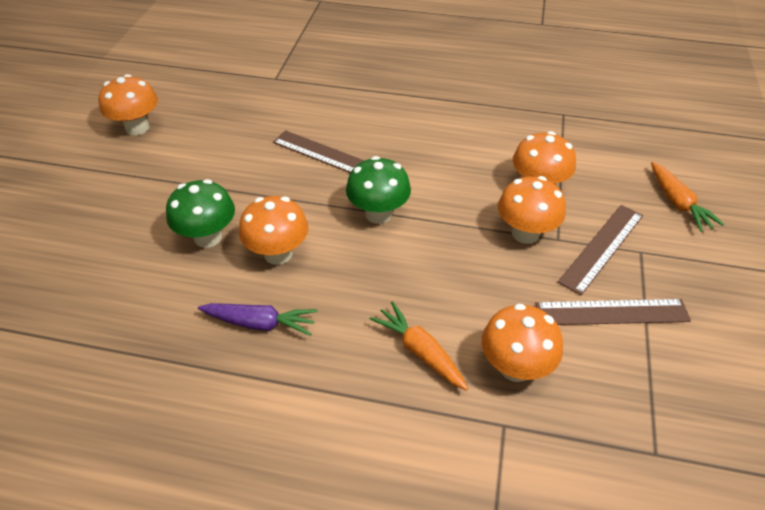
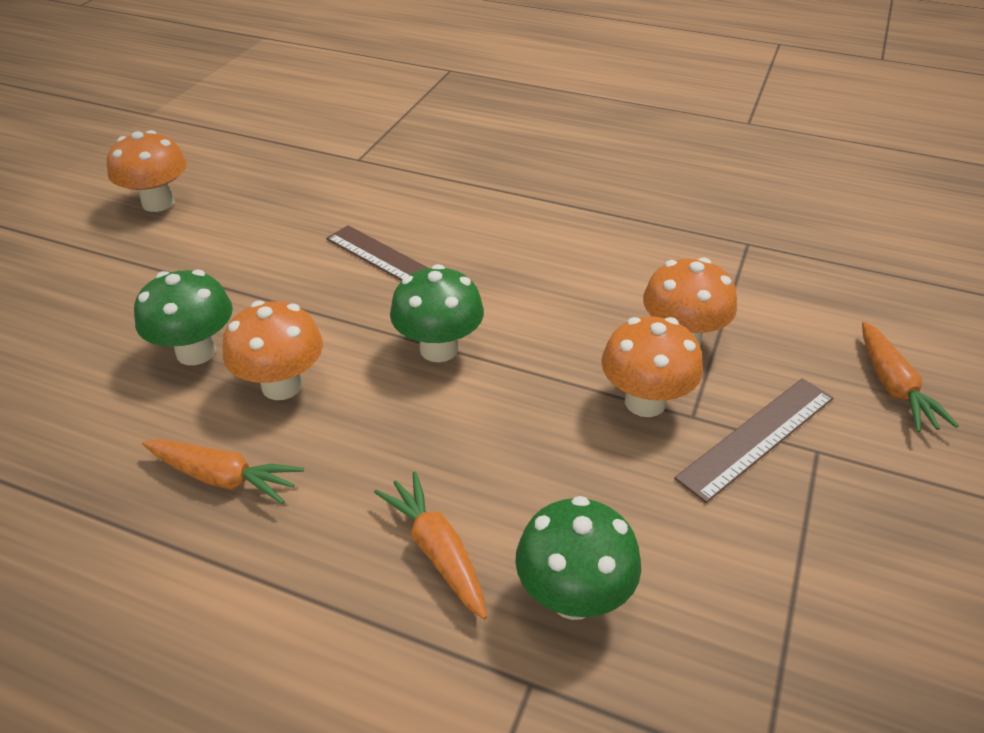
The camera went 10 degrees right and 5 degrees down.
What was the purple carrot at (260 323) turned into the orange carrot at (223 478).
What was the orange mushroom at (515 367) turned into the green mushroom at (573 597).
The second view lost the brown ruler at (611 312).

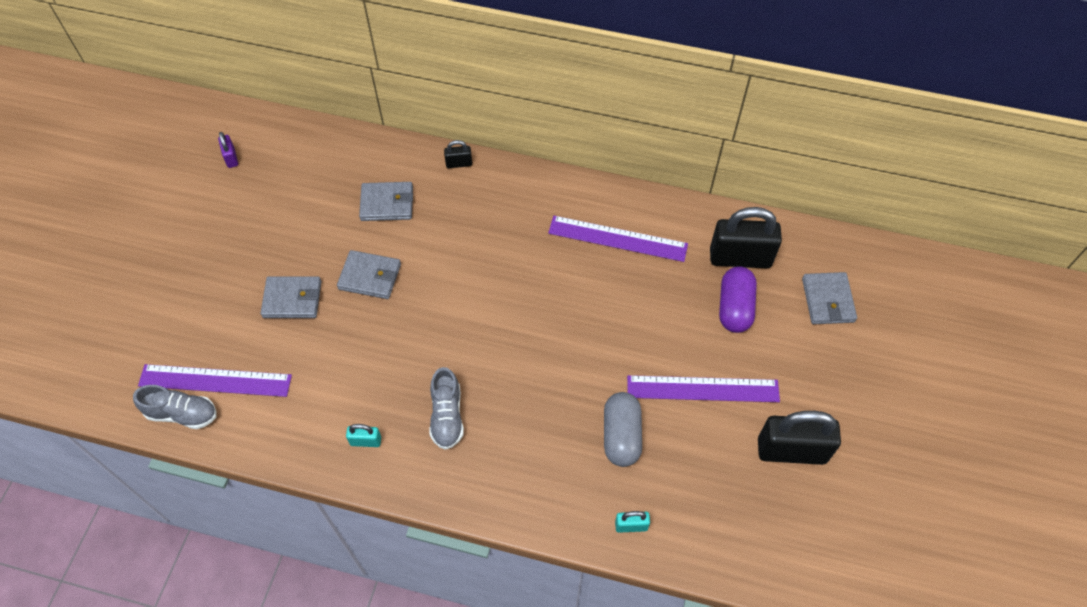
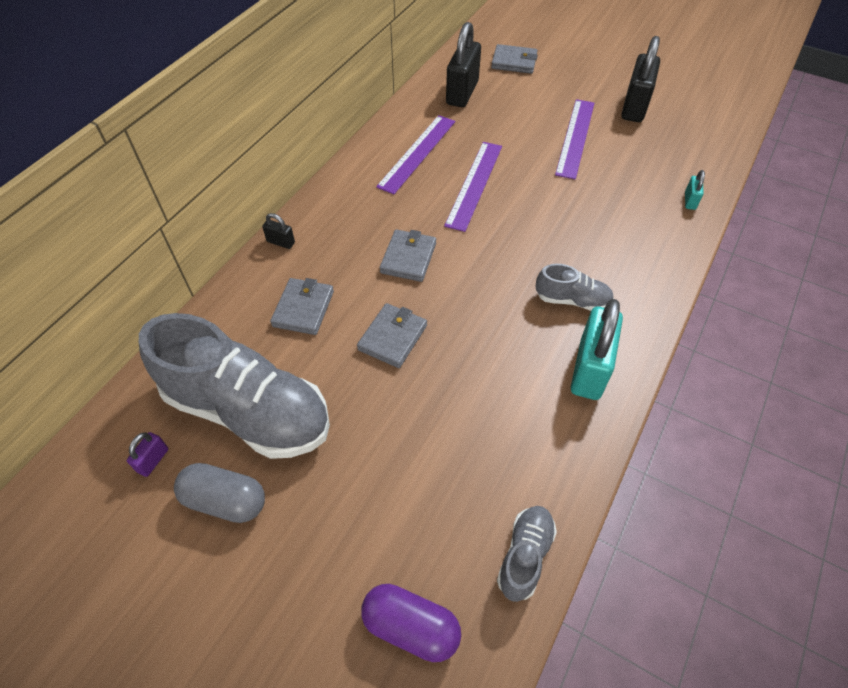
The camera went 75 degrees left and 5 degrees down.
The purple padlock at (231 158) ended up facing another way, 60 degrees counterclockwise from before.
The second view gained the grey shoe at (248 410).
The grey capsule ended up elsewhere, having gone from (621 435) to (225 500).
The black padlock at (459 163) ended up facing another way, 75 degrees counterclockwise from before.
The purple capsule ended up elsewhere, having gone from (735 307) to (411 627).
The grey wallet ended up elsewhere, having gone from (292 299) to (408 258).
The purple ruler ended up elsewhere, having gone from (215 381) to (474 184).
The size of the turquoise padlock at (365 441) changed by a factor of 2.22.

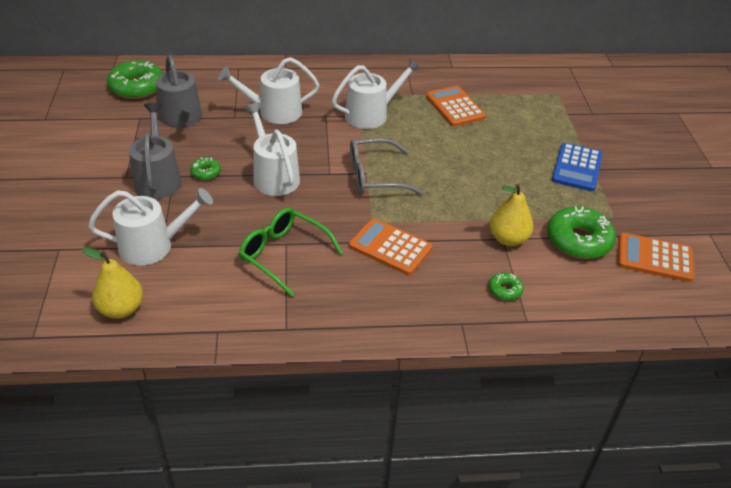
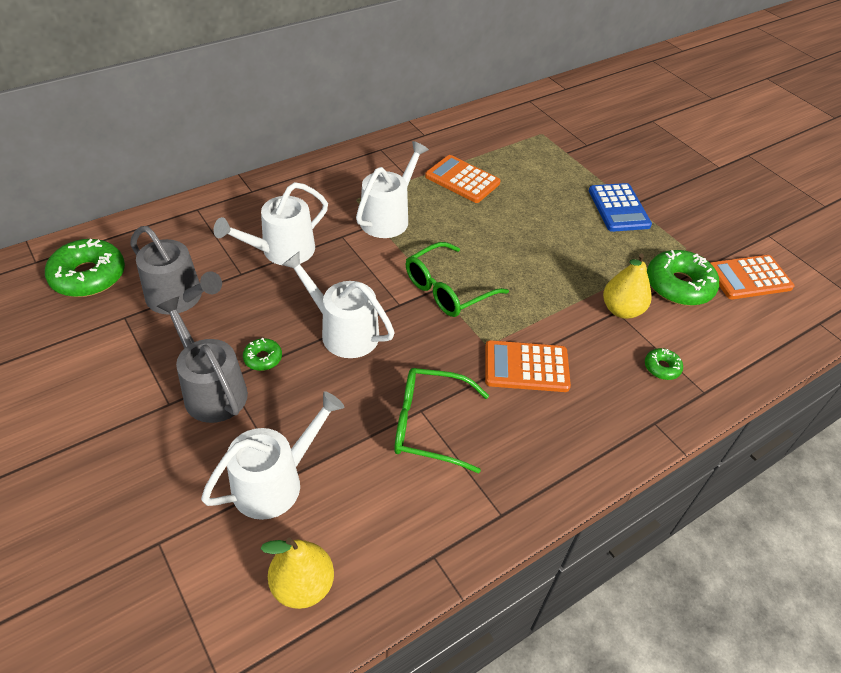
The camera went 30 degrees left and 5 degrees up.
What was the grey glasses at (375 176) turned into the green glasses at (448 289).

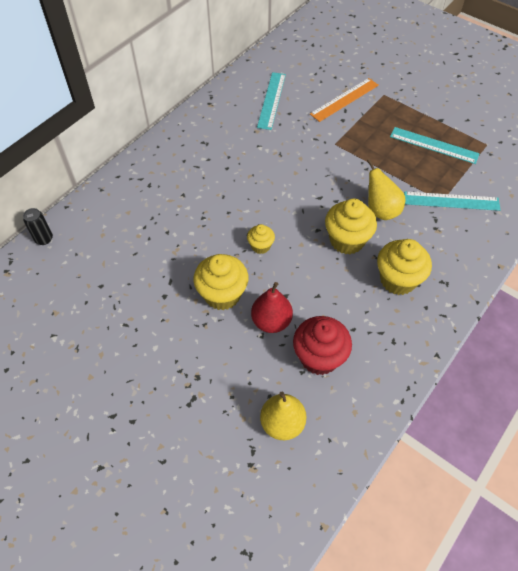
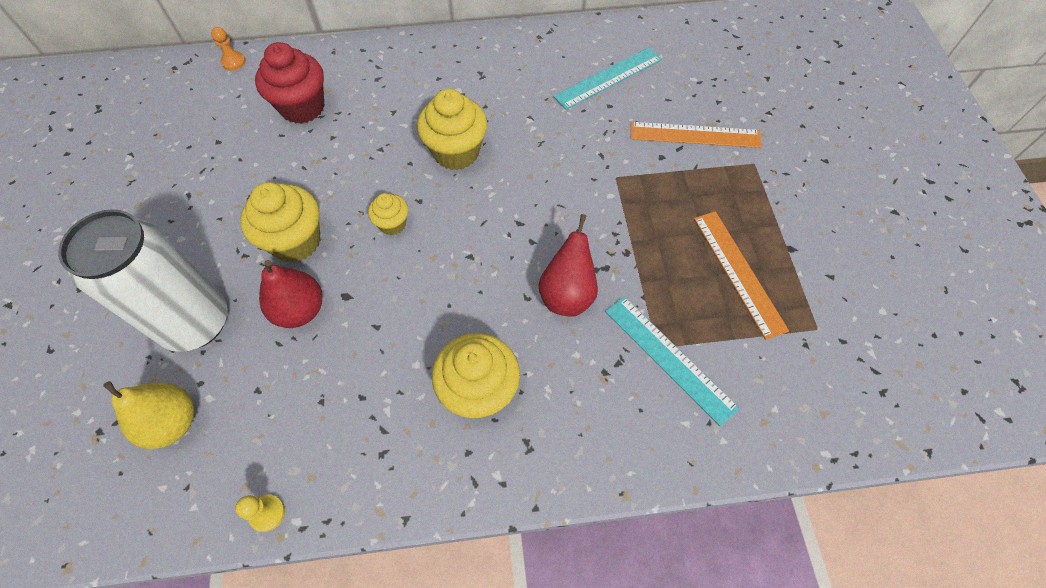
The camera went 45 degrees right and 5 degrees up.
The second view gained the white can at (196 322).
Where the black can stood at (44 239), the orange pawn came to stand at (233 62).
The second view gained the yellow pawn at (267 513).
The red cupcake ended up elsewhere, having gone from (319 357) to (302 107).
The yellow cupcake ended up elsewhere, having gone from (347 240) to (456 152).
What was the yellow pear at (381 210) turned into the red pear at (567 294).
What was the turquoise ruler at (434 145) turned into the orange ruler at (738 272).

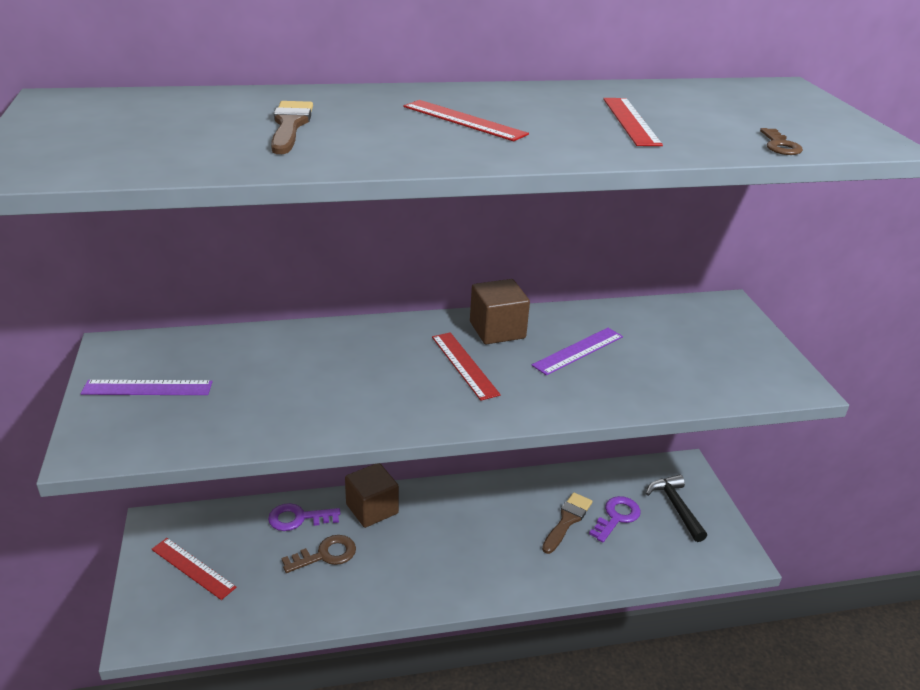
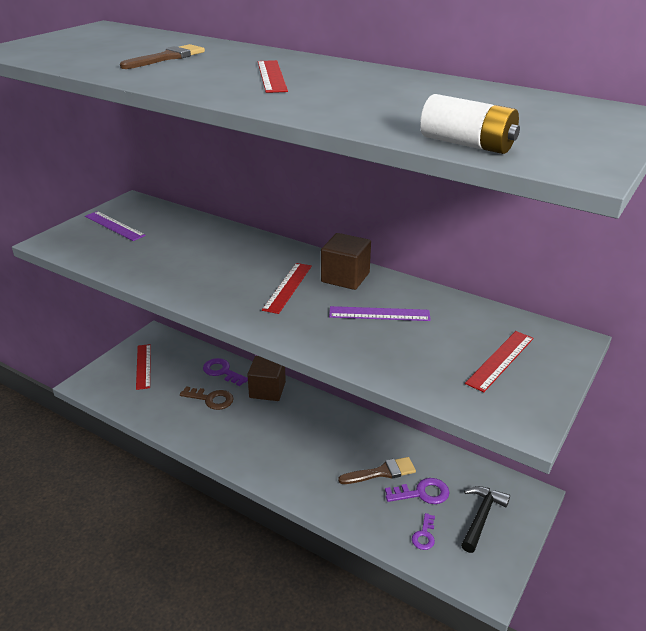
The camera went 45 degrees right and 0 degrees up.
The second view gained the purple key at (424 535).
Where the brown key stood at (780 145), the white battery came to stand at (467 144).
The red ruler ended up elsewhere, having gone from (631 121) to (500 360).

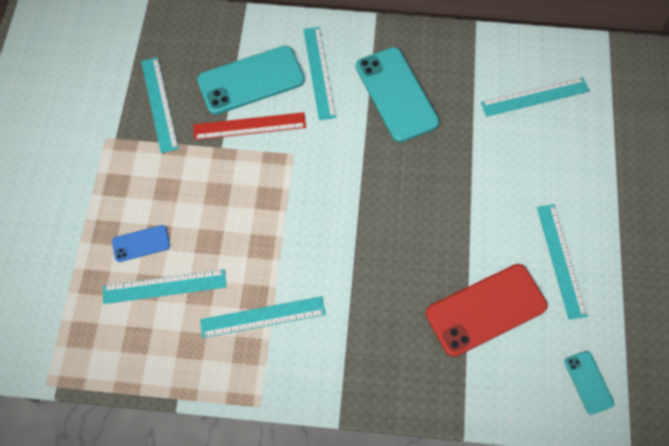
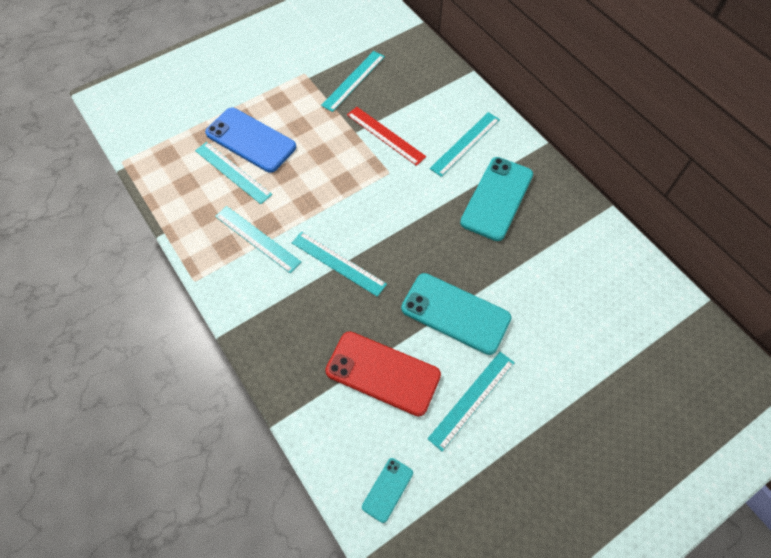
The camera went 50 degrees right and 5 degrees down.
The size of the blue phone at (141 243) changed by a factor of 2.01.
The turquoise ruler ended up elsewhere, having gone from (535 97) to (338 263).
The turquoise phone ended up elsewhere, having gone from (251 80) to (455 313).

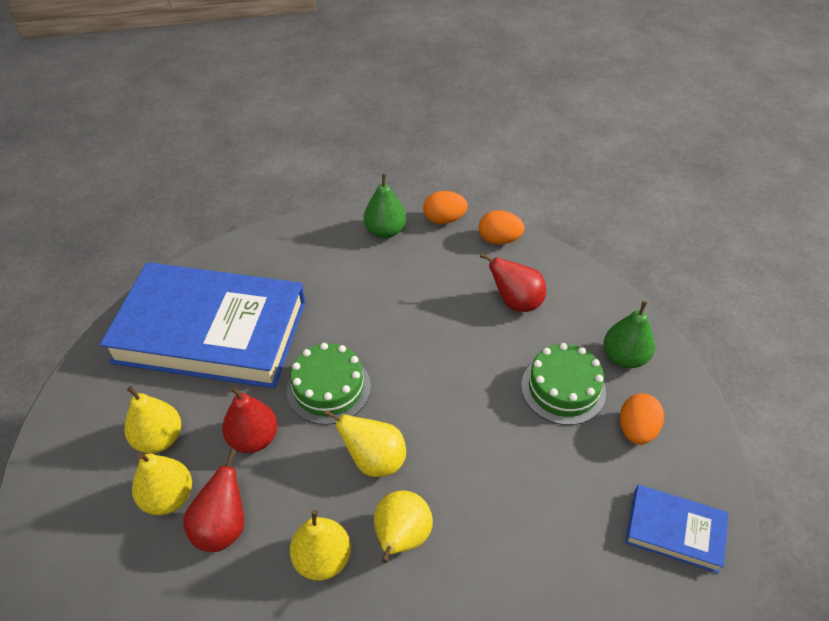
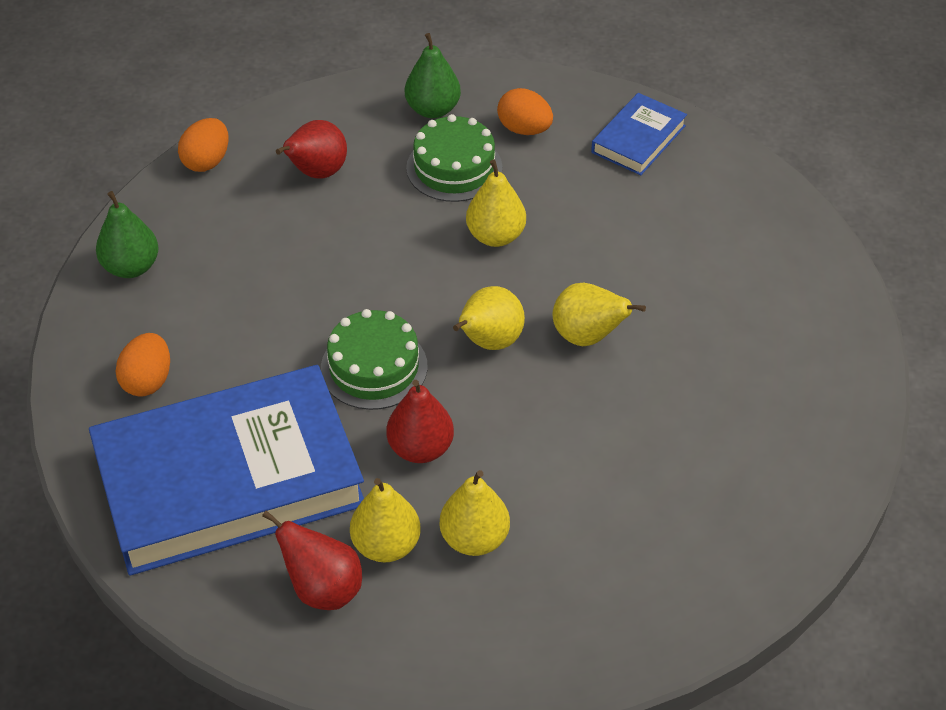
The camera went 75 degrees left and 0 degrees up.
The blue book at (211 332) ended up facing another way, 45 degrees clockwise from before.
The orange egg ended up elsewhere, having gone from (444 219) to (147 381).
The red pear ended up elsewhere, having gone from (222 527) to (323 589).
The yellow pear ended up elsewhere, having gone from (323 559) to (495 236).

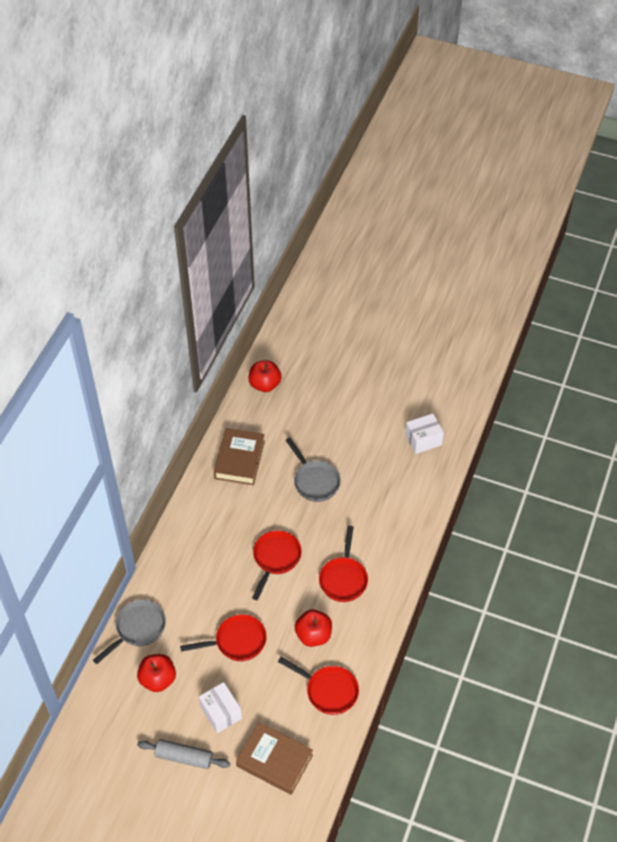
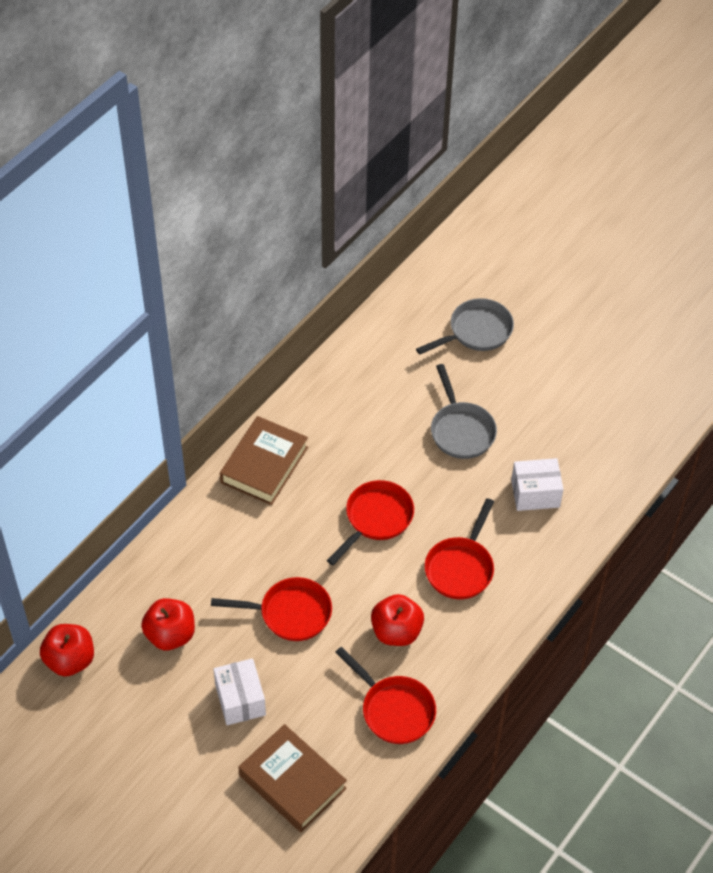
The camera went 15 degrees right and 0 degrees up.
The red apple ended up elsewhere, having gone from (265 384) to (70 660).
The brown book ended up elsewhere, having gone from (239 460) to (264 465).
The grey pan ended up elsewhere, having gone from (138 629) to (476 331).
The white box ended up elsewhere, having gone from (423 440) to (535 493).
The second view lost the grey rolling pin at (184 757).

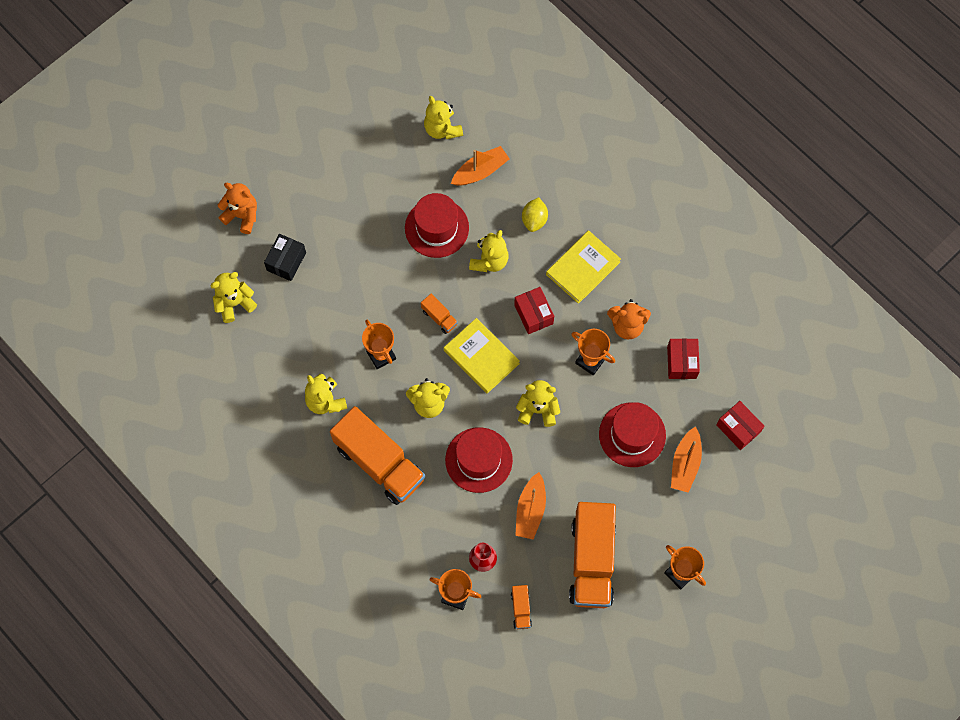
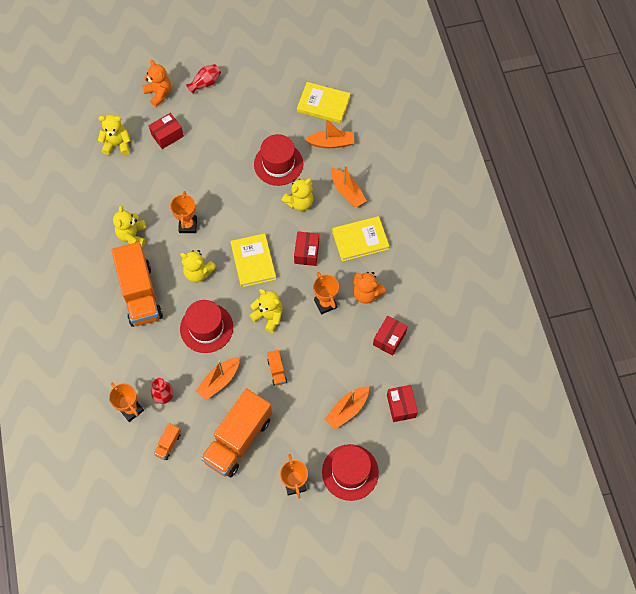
The camera went 30 degrees right and 5 degrees down.
What was the black box at (286 261) turned into the red box at (167 135).
The second view gained the red vase at (205 83).
The orange truck ended up elsewhere, having gone from (439 317) to (277 371).
Where the yellow teddy bear stood at (442 129), the yellow book came to stand at (323 104).
The red hat ended up elsewhere, having gone from (632 435) to (350 472).
Where the yellow lemon stood at (534 220), the orange boat came to stand at (347 192).

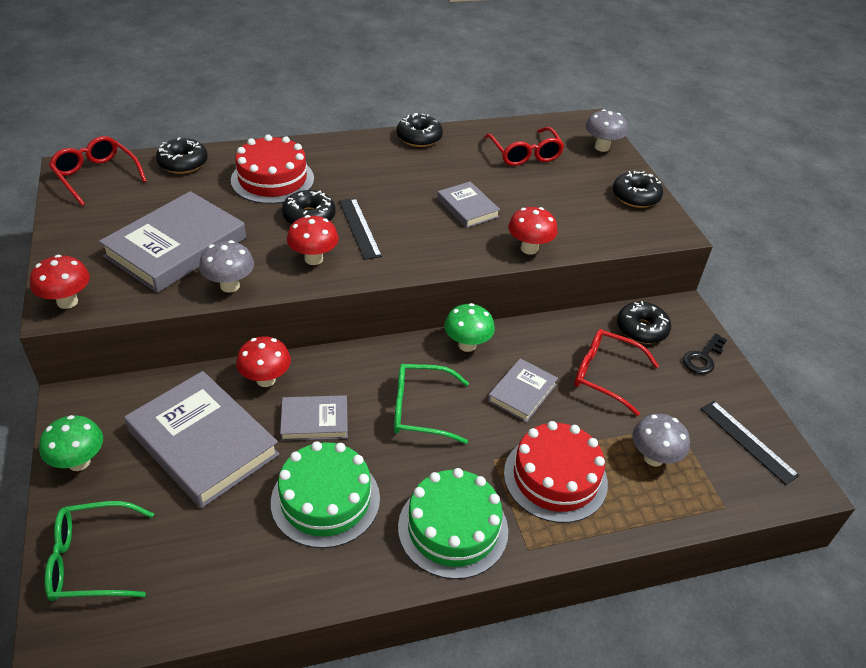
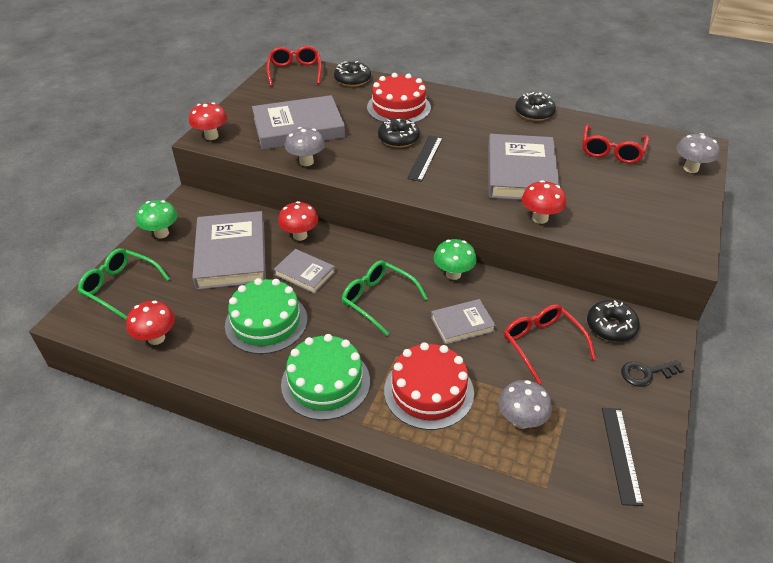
The camera went 40 degrees right and 0 degrees up.
The red mushroom ended up elsewhere, having gone from (313 259) to (156 338).
The size of the grey book at (467 208) changed by a factor of 1.90.
The second view lost the black donut at (635 197).

